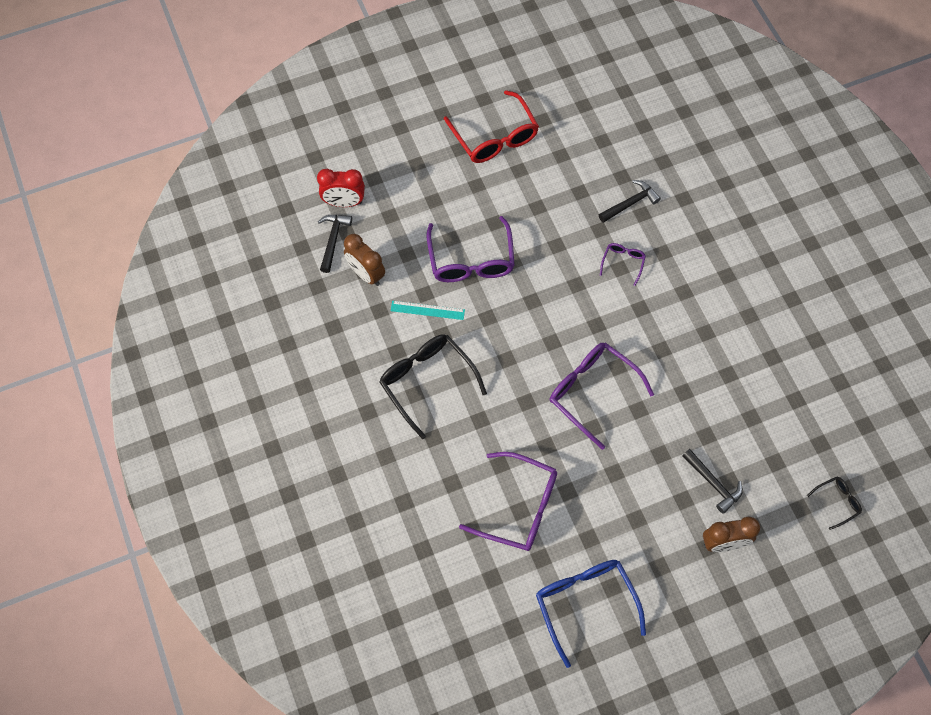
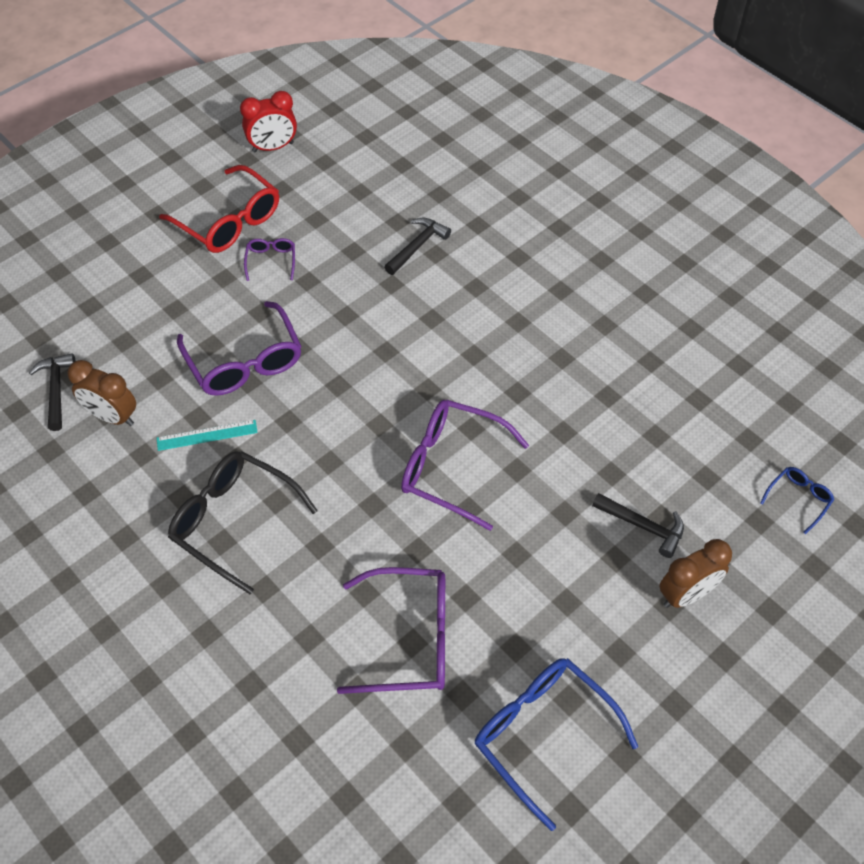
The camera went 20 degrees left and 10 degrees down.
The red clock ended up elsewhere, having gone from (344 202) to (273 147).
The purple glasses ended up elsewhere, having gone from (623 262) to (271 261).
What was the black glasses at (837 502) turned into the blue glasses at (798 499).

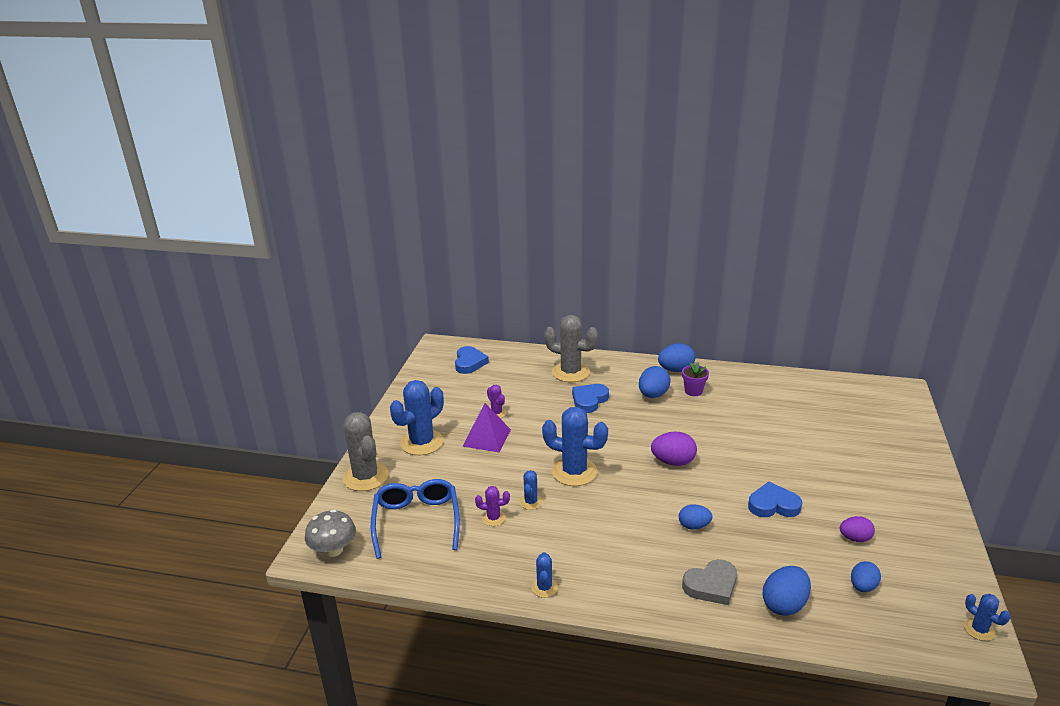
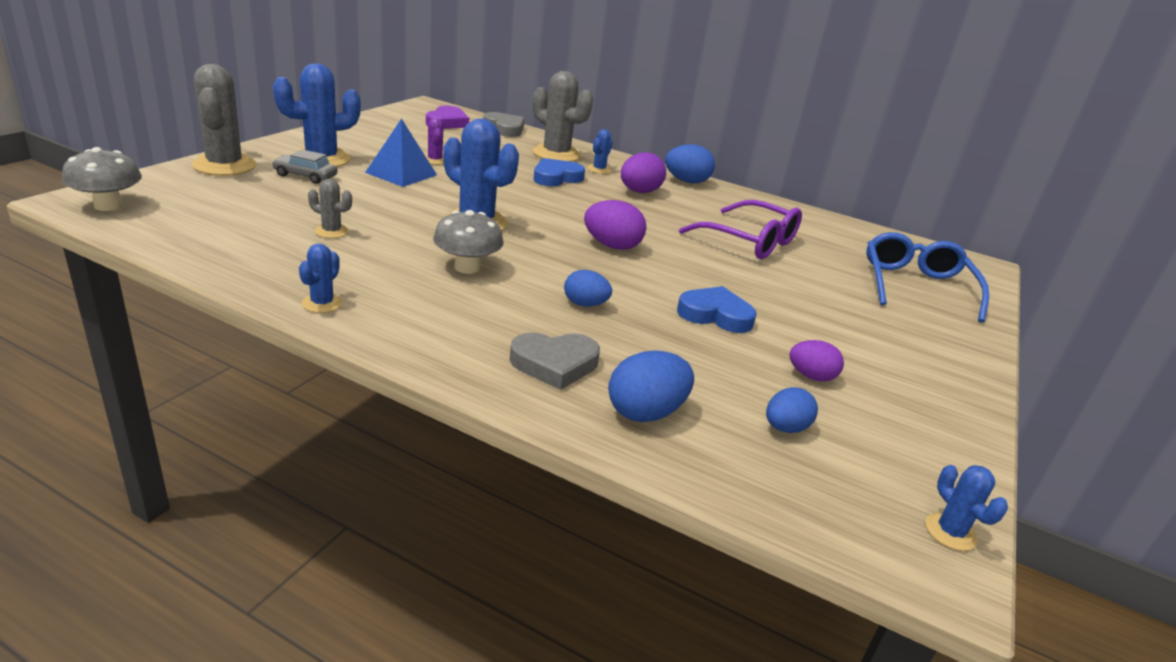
The camera went 10 degrees right and 0 degrees up.
The second view gained the grey car at (305 176).
What was the purple cactus at (493 518) turned into the grey cactus at (331 231).
What was the purple pyramid at (487 438) turned into the blue pyramid at (401 173).
What was the blue heart at (469 363) turned into the purple heart at (447 122).
The second view gained the grey mushroom at (467 267).
The second view gained the grey heart at (504 128).
The blue cactus ended up elsewhere, having gone from (531 502) to (599 169).
What was the blue egg at (653 395) turned into the purple egg at (639 192).
The second view gained the purple glasses at (749 241).
The blue glasses ended up elsewhere, having gone from (416 521) to (915 286).
The second view lost the purple flower pot at (693 391).

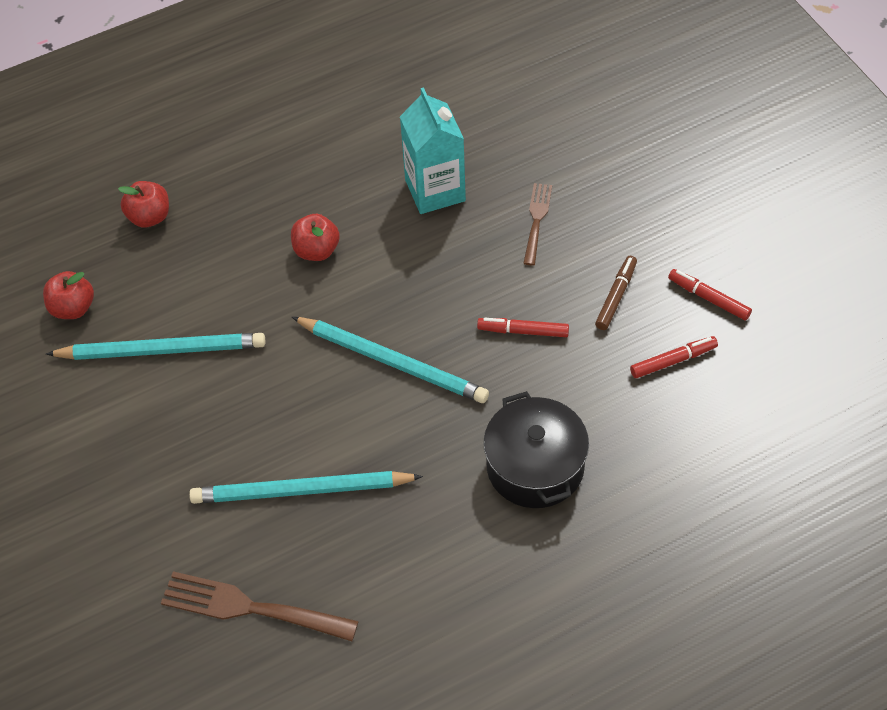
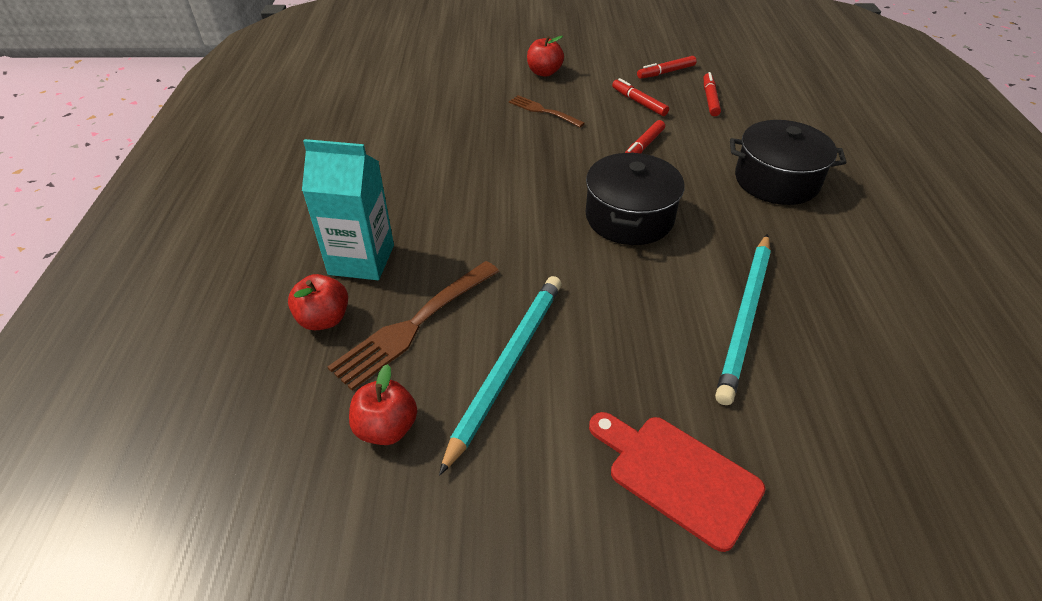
The camera went 65 degrees left and 10 degrees down.
The turquoise carton ended up elsewhere, having gone from (435 190) to (361 260).
The brown fork ended up elsewhere, having gone from (251 608) to (413 325).
The red apple ended up elsewhere, having gone from (316 250) to (544 72).
Where the turquoise pencil stood at (393 362), the black pot came to stand at (629 217).
The second view gained the red cutting board at (678 476).
What was the brown marker at (616 296) turned into the red marker at (639 102).

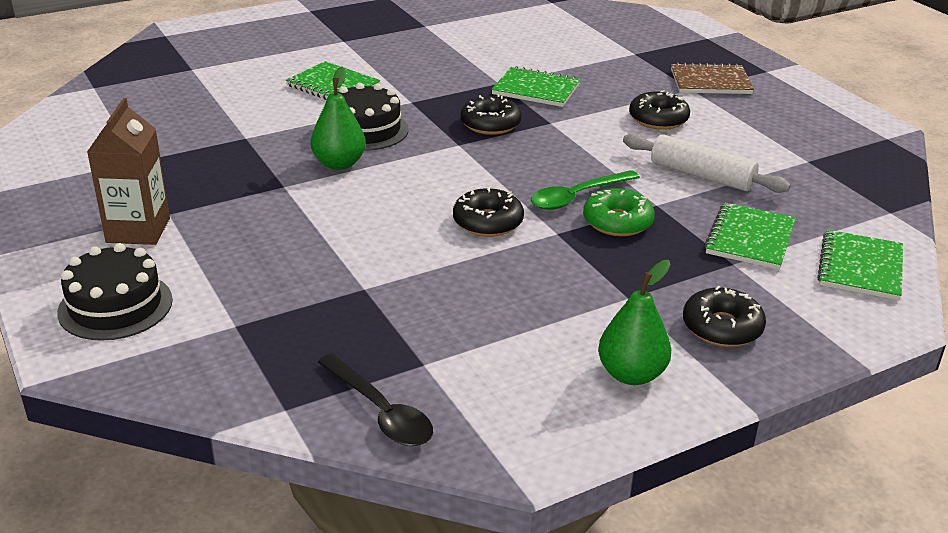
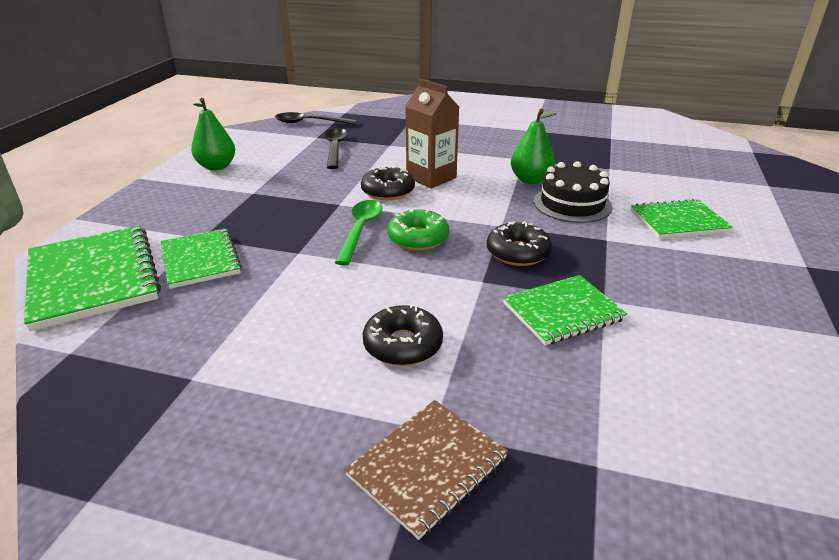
The camera went 135 degrees right and 0 degrees up.
The size of the green notebook at (860 267) changed by a factor of 1.58.
The second view gained the black spoon at (335 148).
The green donut ended up elsewhere, having gone from (617 222) to (418 238).
The brown carton ended up elsewhere, having gone from (138 230) to (431 177).
The second view lost the black cake at (115 306).
The second view lost the white rolling pin at (701 175).
The second view lost the black donut at (722 327).

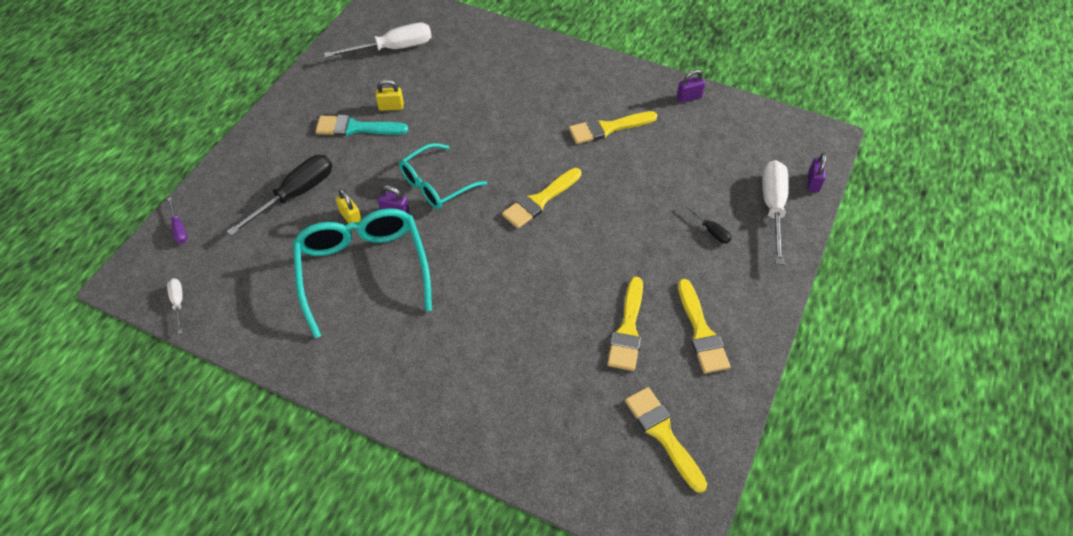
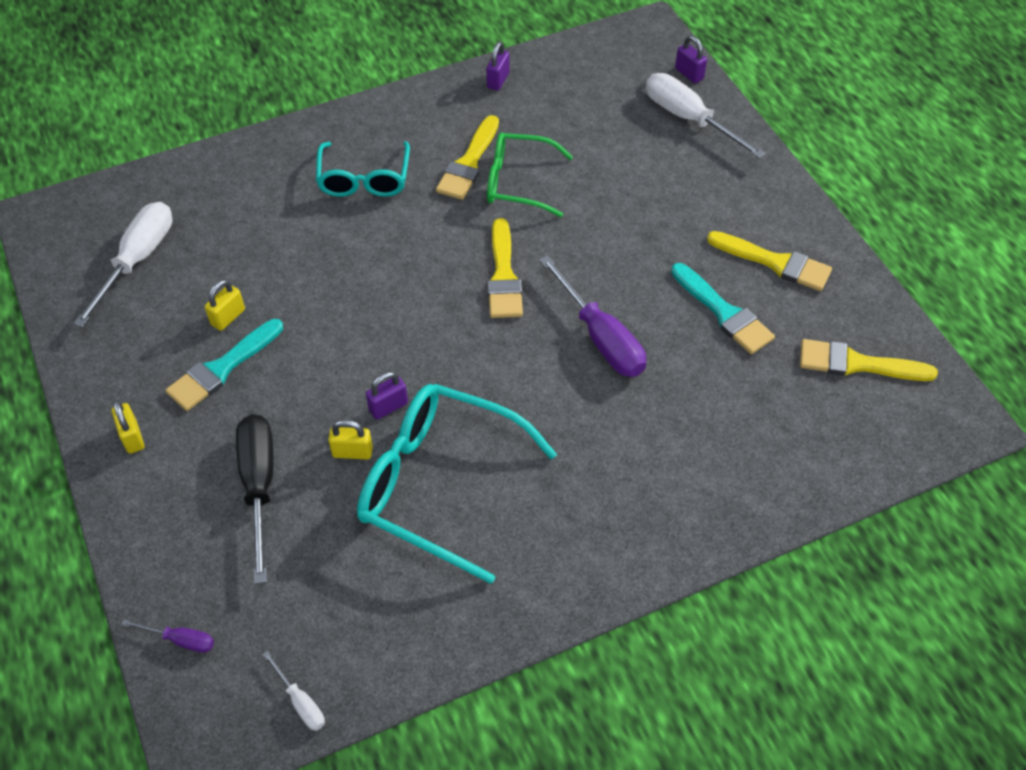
The camera went 50 degrees left and 0 degrees up.
The second view gained the yellow padlock at (132 437).
The white screwdriver at (178 303) ended up facing another way, 150 degrees counterclockwise from before.
The turquoise glasses ended up elsewhere, having gone from (436 184) to (364 179).
The second view gained the green glasses at (518 182).
The second view gained the purple screwdriver at (600 337).
What was the yellow brush at (627 329) turned into the turquoise brush at (724 312).
The second view lost the black screwdriver at (710 230).

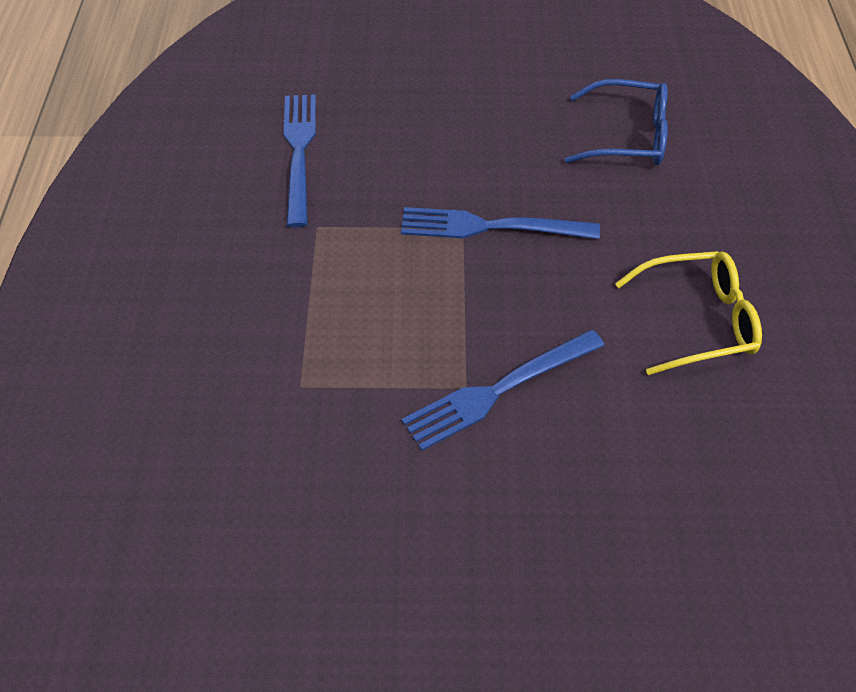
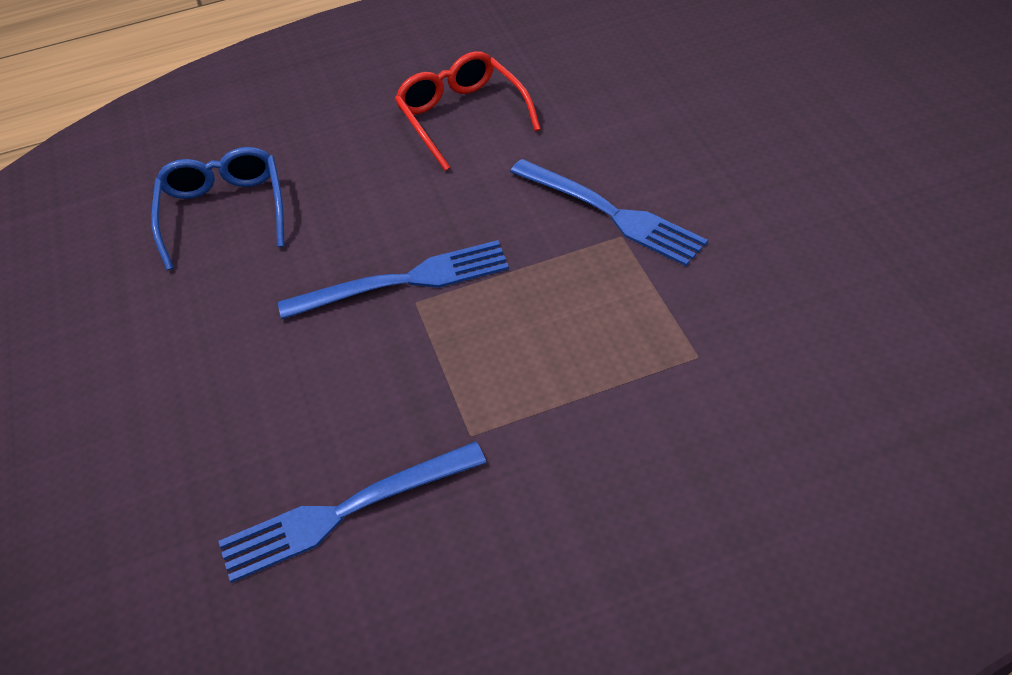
The camera went 105 degrees left and 5 degrees down.
The blue fork at (489 227) ended up facing another way, 90 degrees counterclockwise from before.
What was the yellow glasses at (698 320) turned into the red glasses at (462 116).

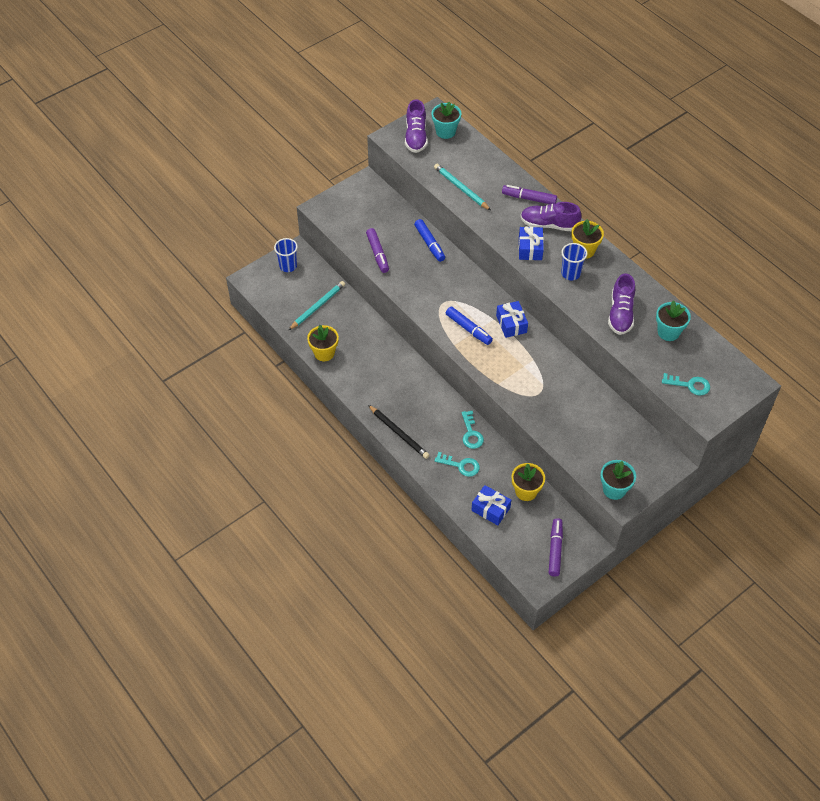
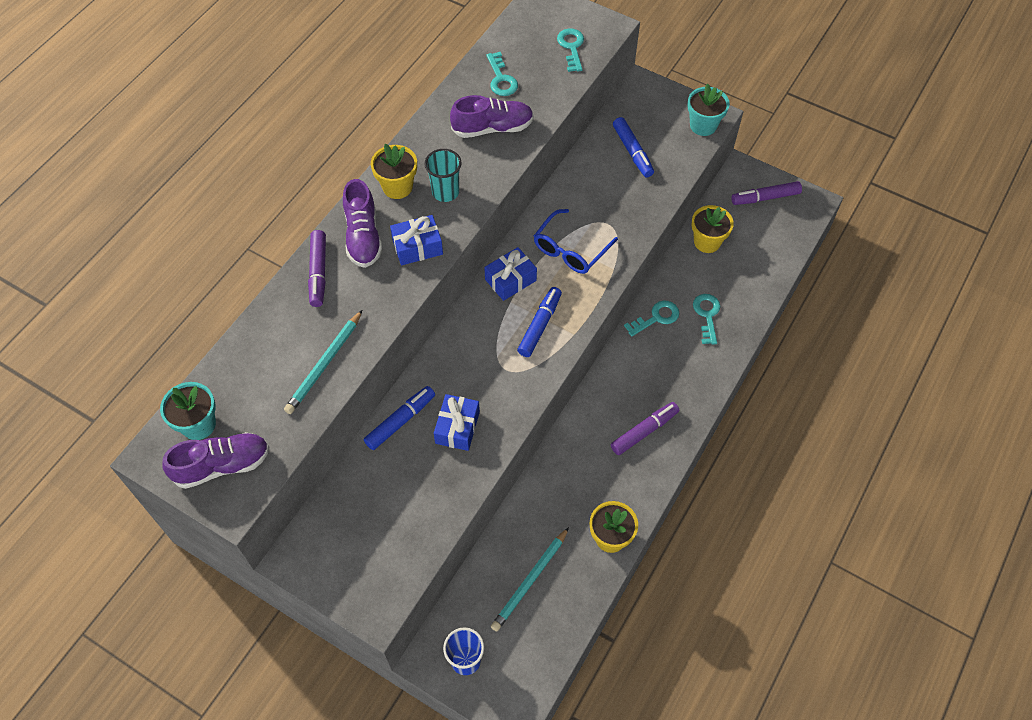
The camera went 110 degrees left and 5 degrees up.
What was the blue cup at (570 273) turned into the turquoise cup at (445 192).
The blue gift ended up elsewhere, having gone from (490 509) to (457 427).
Where the turquoise flower pot stood at (668 332), the turquoise key came to stand at (501 79).
The turquoise pencil at (317 306) ended up facing another way, 75 degrees counterclockwise from before.
The second view gained the blue glasses at (570 250).
The purple marker ended up elsewhere, having gone from (377 254) to (644 431).
The second view gained the blue marker at (632 152).
The second view lost the black pencil at (398 433).

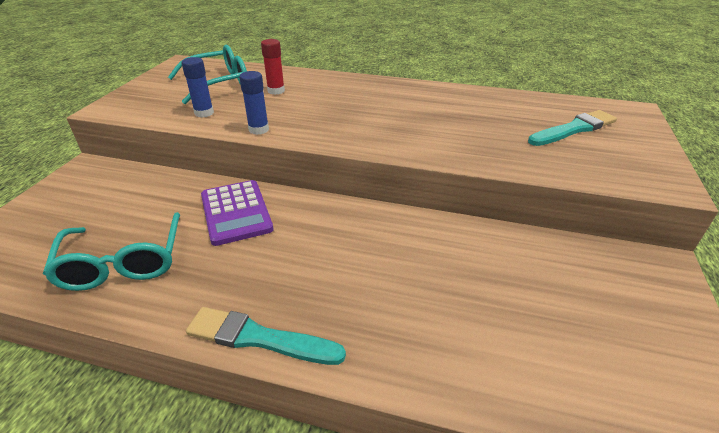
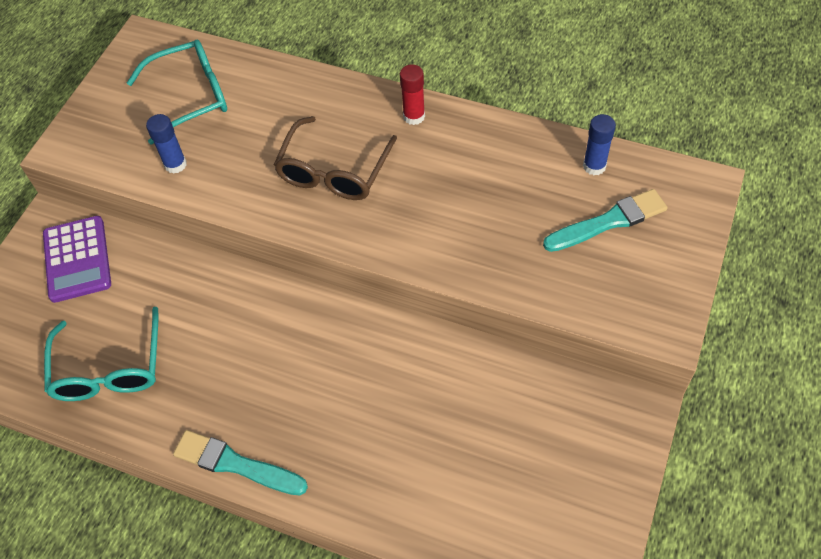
The camera went 10 degrees right and 20 degrees up.
The purple calculator ended up elsewhere, having gone from (236 212) to (77 259).
The second view gained the brown glasses at (334 171).
The red glue stick ended up elsewhere, having gone from (276 91) to (414 116).
The blue glue stick ended up elsewhere, having gone from (259 129) to (594 166).

